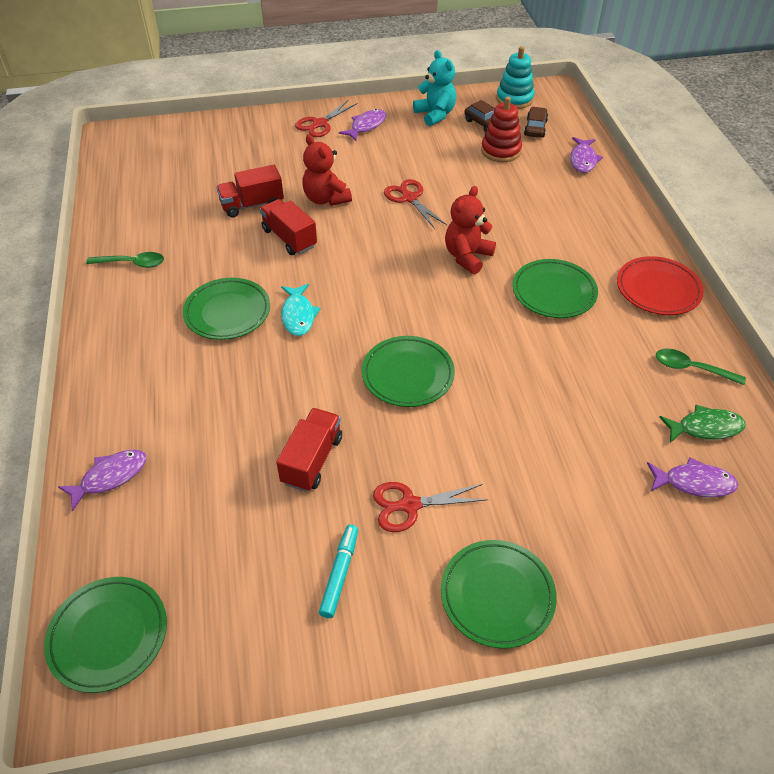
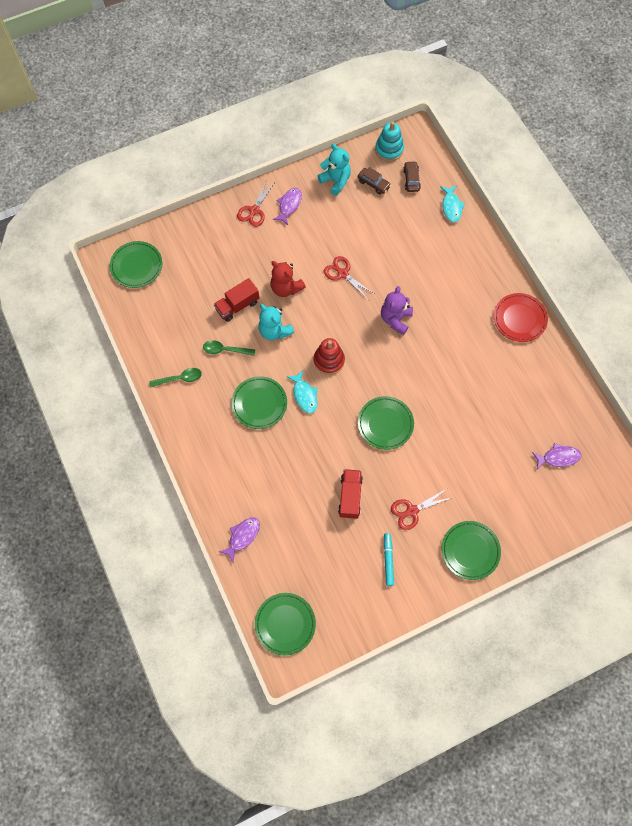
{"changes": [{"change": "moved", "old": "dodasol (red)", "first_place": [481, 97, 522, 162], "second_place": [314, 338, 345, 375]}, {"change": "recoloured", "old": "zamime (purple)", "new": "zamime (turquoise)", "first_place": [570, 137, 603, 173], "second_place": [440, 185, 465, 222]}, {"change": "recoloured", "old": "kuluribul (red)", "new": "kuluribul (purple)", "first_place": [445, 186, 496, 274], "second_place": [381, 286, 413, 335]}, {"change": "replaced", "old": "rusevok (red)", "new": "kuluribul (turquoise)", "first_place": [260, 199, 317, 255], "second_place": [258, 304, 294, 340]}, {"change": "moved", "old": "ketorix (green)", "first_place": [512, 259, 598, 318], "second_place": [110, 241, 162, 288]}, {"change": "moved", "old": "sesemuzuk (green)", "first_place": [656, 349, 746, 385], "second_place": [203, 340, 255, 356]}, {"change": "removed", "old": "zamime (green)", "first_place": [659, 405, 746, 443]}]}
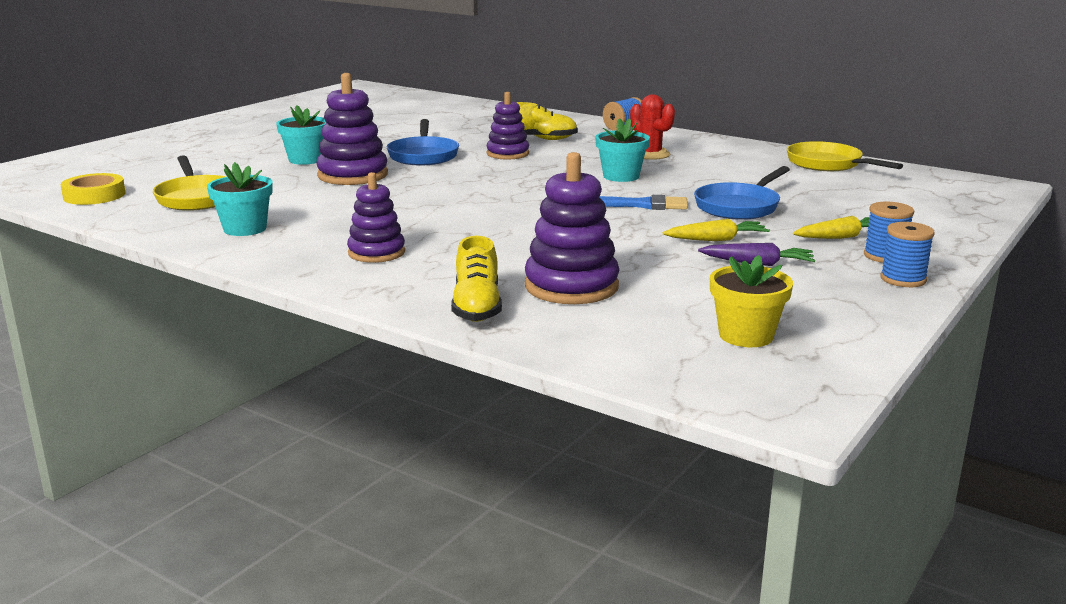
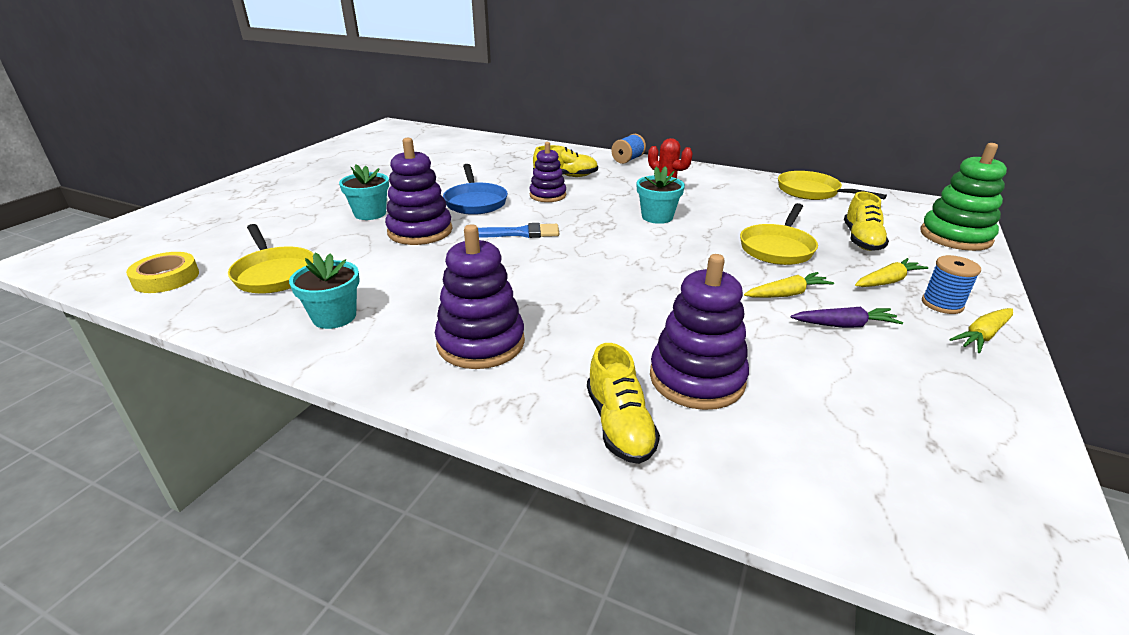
{"changes": [{"change": "recoloured", "old": "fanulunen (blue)", "new": "fanulunen (yellow)", "first_place": [694, 166, 790, 220], "second_place": [740, 203, 818, 265]}, {"change": "resized", "old": "dodasol (purple)", "first_place": [347, 172, 405, 263], "second_place": [435, 224, 525, 369], "factor": 1.53}, {"change": "moved", "old": "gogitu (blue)", "first_place": [600, 195, 688, 210], "second_place": [478, 223, 559, 238]}, {"change": "replaced", "old": "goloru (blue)", "new": "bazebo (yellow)", "first_place": [880, 222, 935, 287], "second_place": [949, 308, 1013, 353]}, {"change": "removed", "old": "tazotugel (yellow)", "first_place": [710, 255, 793, 347]}, {"change": "added", "new": "dodasol (green)", "second_place": [920, 143, 1007, 251]}, {"change": "added", "new": "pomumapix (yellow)", "second_place": [844, 192, 889, 251]}]}
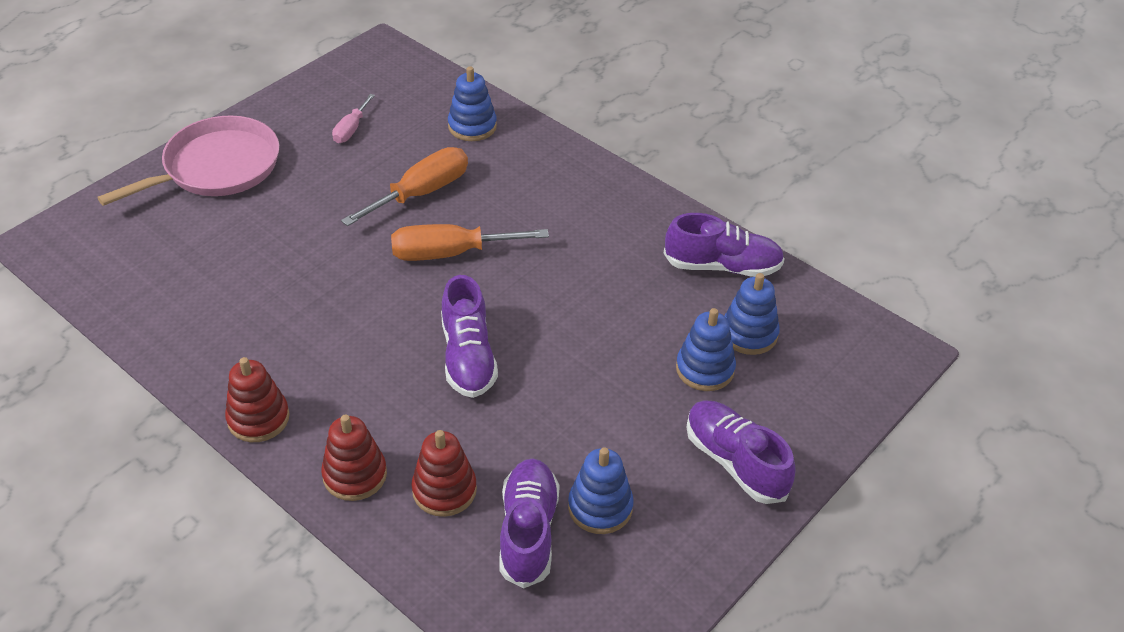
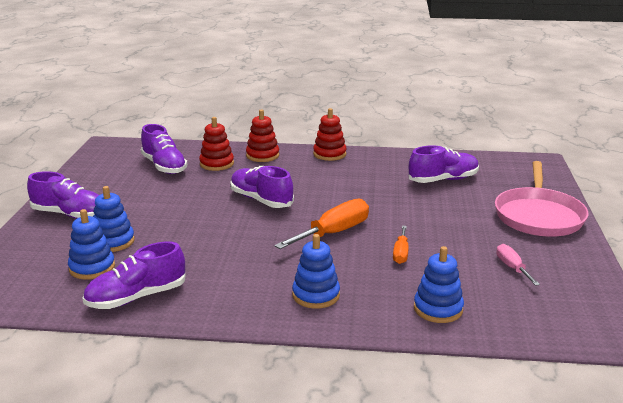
{"changes": [{"change": "resized", "old": "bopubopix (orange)", "first_place": [341, 147, 468, 226], "second_place": [393, 226, 409, 264], "factor": 0.55}, {"change": "moved", "old": "dodasol (blue)", "first_place": [568, 447, 634, 534], "second_place": [292, 234, 340, 309]}, {"change": "added", "new": "pomumapix (purple)", "second_place": [409, 145, 479, 183]}]}
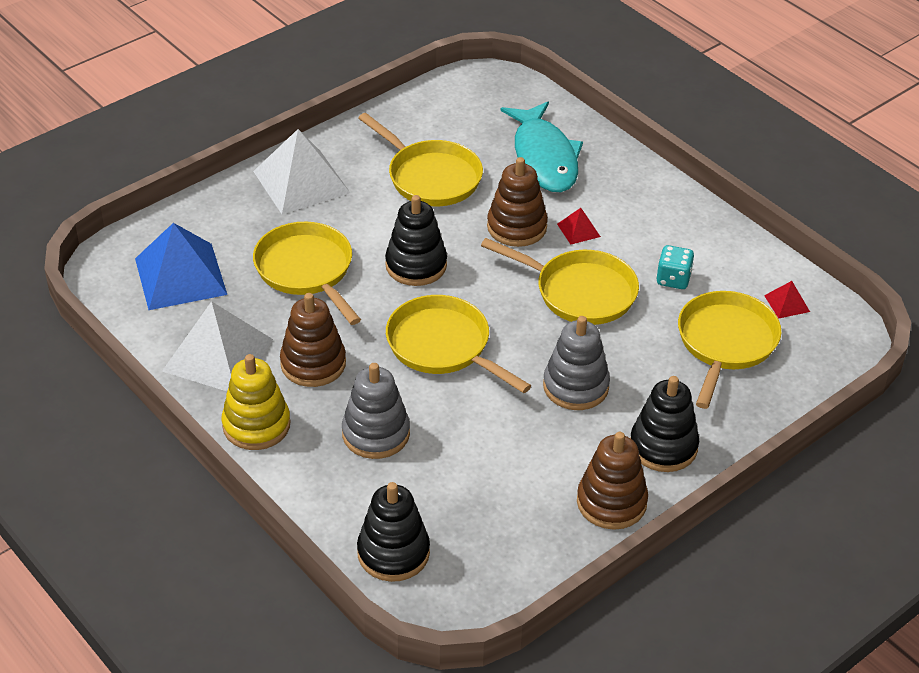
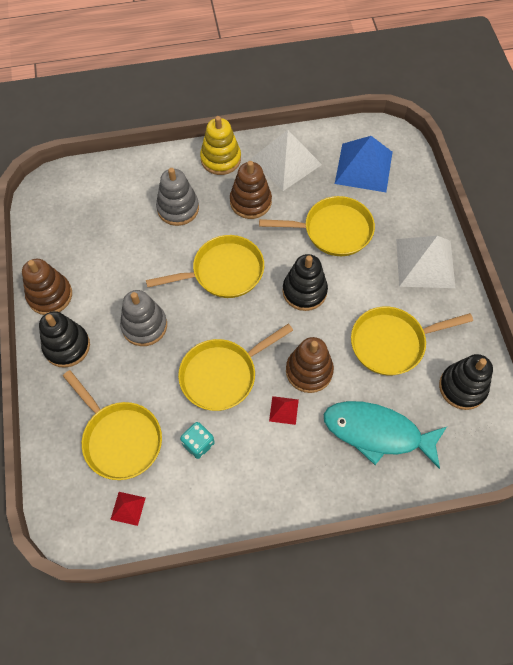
{"changes": [{"change": "moved", "old": "dodasol (black)", "first_place": [357, 482, 430, 582], "second_place": [439, 354, 493, 410]}]}
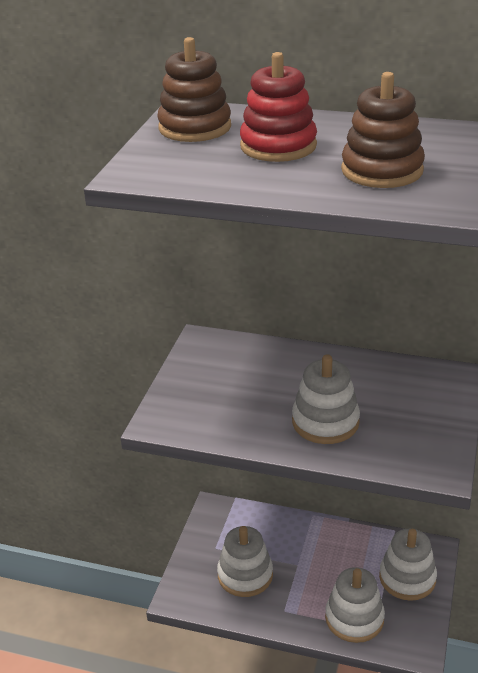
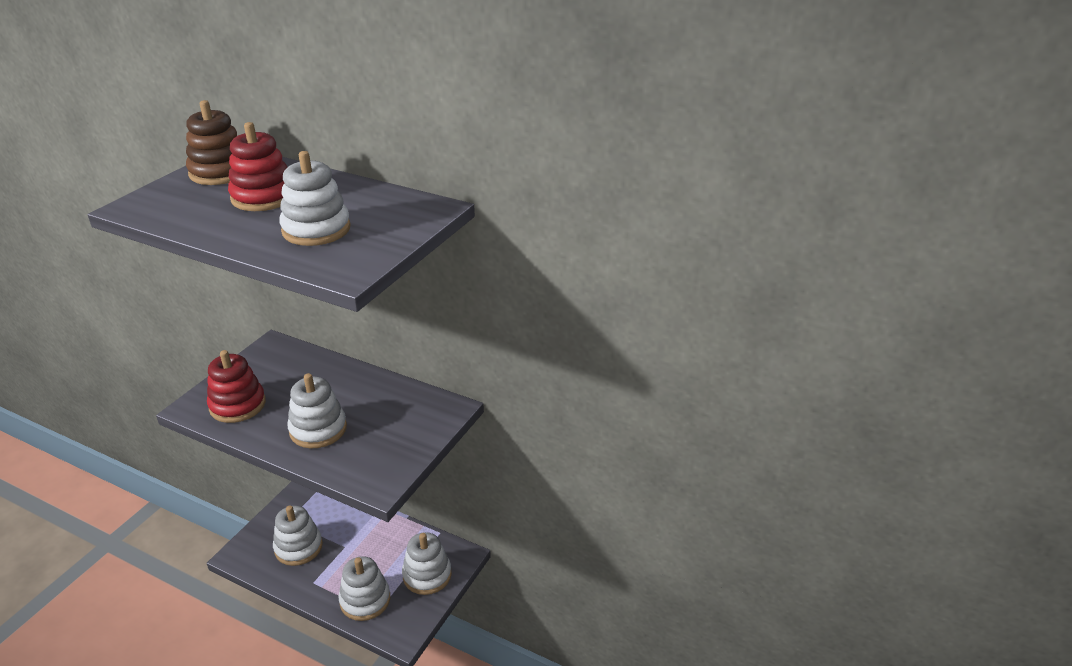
{"changes": [{"change": "recoloured", "old": "dodasol (brown)", "new": "dodasol (white)", "first_place": [341, 72, 425, 188], "second_place": [279, 151, 351, 246]}, {"change": "added", "new": "dodasol (red)", "second_place": [207, 350, 266, 423]}]}
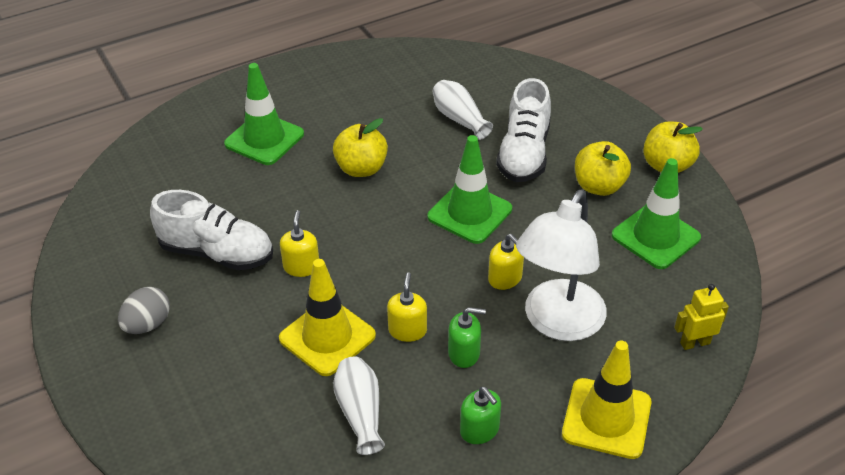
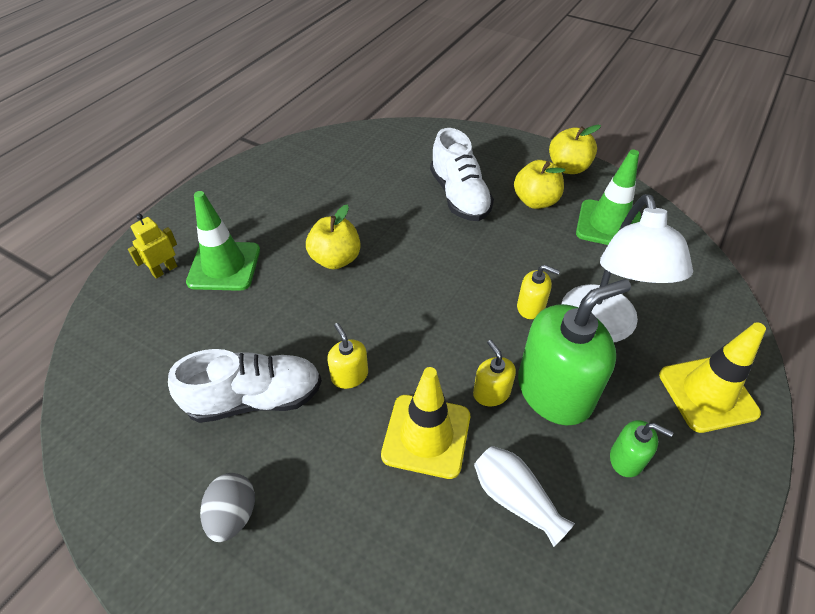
{"changes": [{"change": "removed", "old": "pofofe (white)", "first_place": [433, 80, 493, 140]}, {"change": "removed", "old": "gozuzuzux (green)", "first_place": [427, 135, 512, 244]}, {"change": "moved", "old": "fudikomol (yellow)", "first_place": [674, 284, 729, 350], "second_place": [128, 214, 177, 279]}, {"change": "resized", "old": "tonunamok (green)", "first_place": [448, 307, 486, 368], "second_place": [518, 279, 631, 426], "factor": 2.17}]}
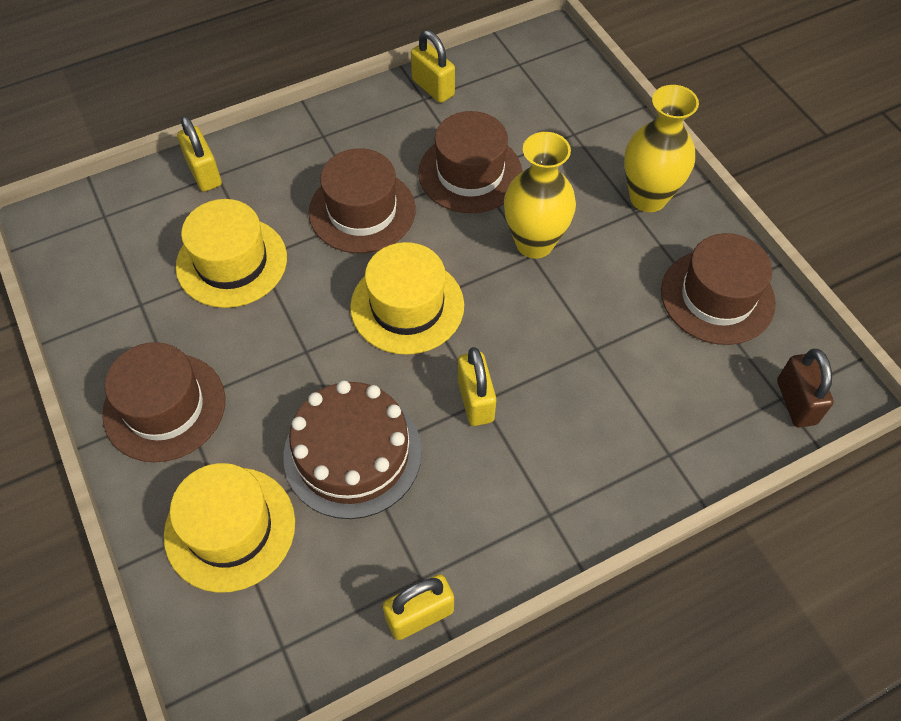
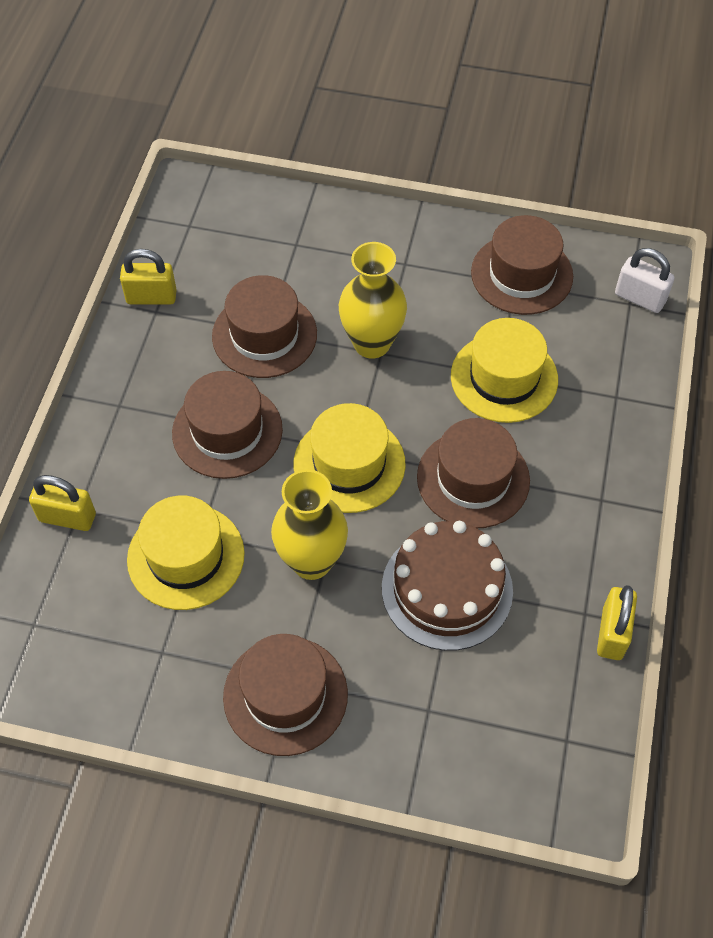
{"changes": [{"change": "moved", "old": "pofofe (yellow)", "first_place": [624, 85, 699, 212], "second_place": [271, 469, 348, 580]}, {"change": "replaced", "old": "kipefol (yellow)", "new": "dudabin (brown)", "first_place": [458, 347, 496, 426], "second_place": [417, 418, 530, 528]}, {"change": "recoloured", "old": "kipefol (brown)", "new": "kipefol (white)", "first_place": [777, 349, 834, 428], "second_place": [615, 248, 674, 313]}, {"change": "moved", "old": "dudabin (yellow)", "first_place": [164, 463, 295, 593], "second_place": [451, 318, 558, 423]}]}
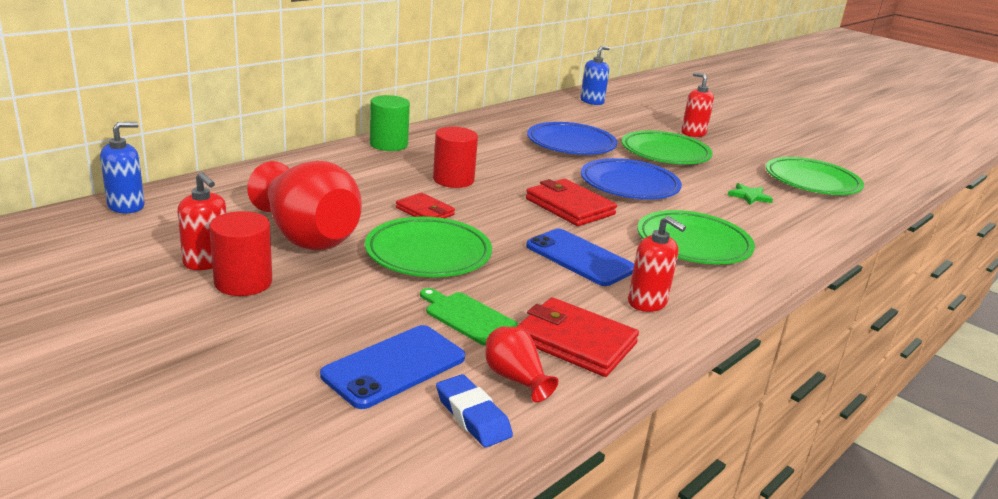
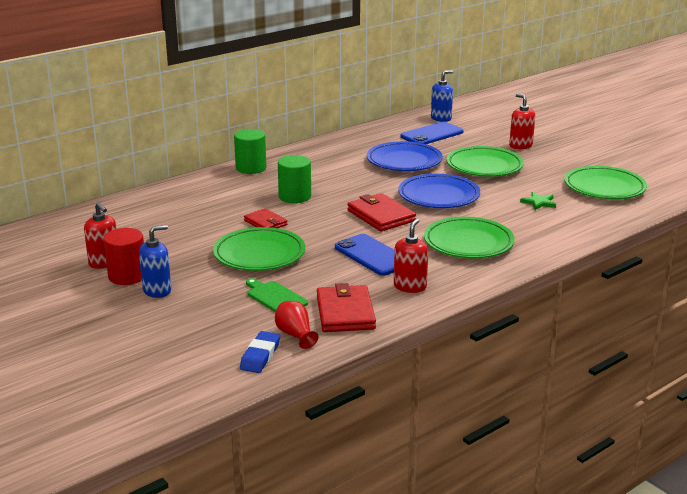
{"changes": [{"change": "moved", "old": "tonunamok (blue)", "first_place": [100, 122, 145, 213], "second_place": [139, 225, 171, 298]}, {"change": "recoloured", "old": "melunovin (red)", "new": "melunovin (green)", "first_place": [433, 127, 478, 188], "second_place": [278, 155, 311, 203]}, {"change": "removed", "old": "pofofe (red)", "first_place": [247, 161, 362, 250]}, {"change": "turned", "old": "tonunamok (red)", "first_place": [628, 216, 686, 312], "second_place": [394, 219, 428, 293], "degrees": -120}, {"change": "turned", "old": "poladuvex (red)", "first_place": [516, 297, 639, 377], "second_place": [317, 283, 376, 332], "degrees": 45}, {"change": "moved", "old": "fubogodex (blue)", "first_place": [320, 325, 465, 409], "second_place": [400, 122, 464, 144]}, {"change": "turned", "old": "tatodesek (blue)", "first_place": [436, 374, 513, 448], "second_place": [240, 331, 280, 373], "degrees": 45}]}
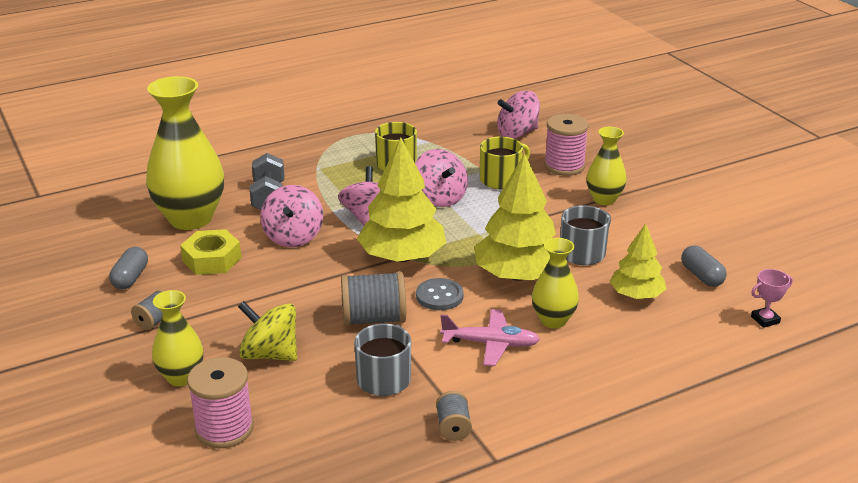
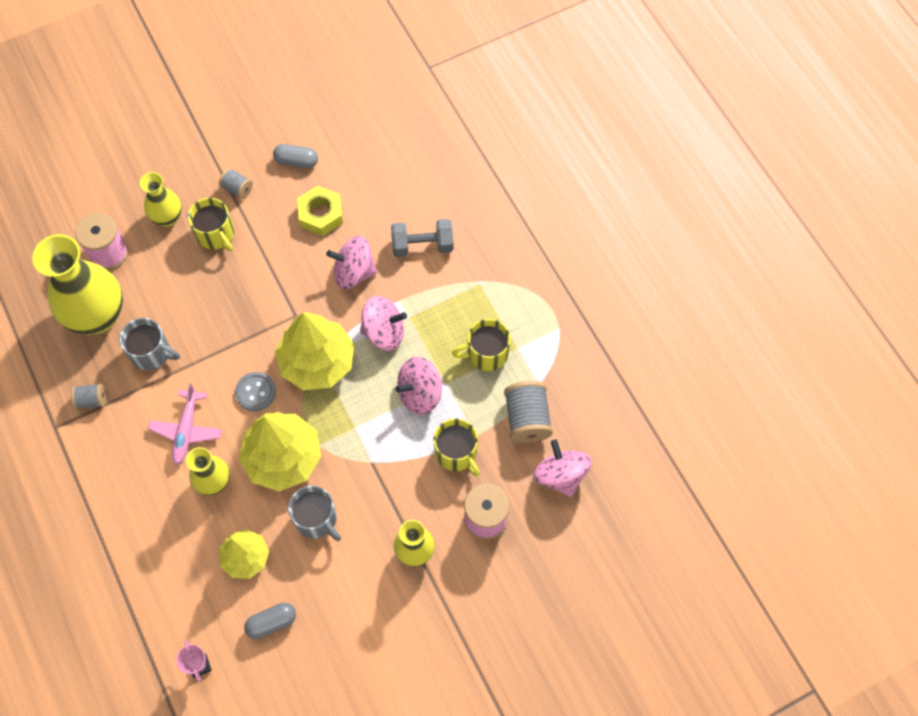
{"changes": [{"change": "moved", "old": "pofofe (yellow)", "first_place": [146, 76, 224, 230], "second_place": [32, 234, 123, 335]}, {"change": "moved", "old": "goloru (grey)", "first_place": [341, 271, 406, 326], "second_place": [504, 381, 553, 443]}, {"change": "removed", "old": "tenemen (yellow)", "first_place": [238, 301, 297, 361]}, {"change": "added", "new": "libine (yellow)", "second_place": [188, 198, 234, 252]}]}
